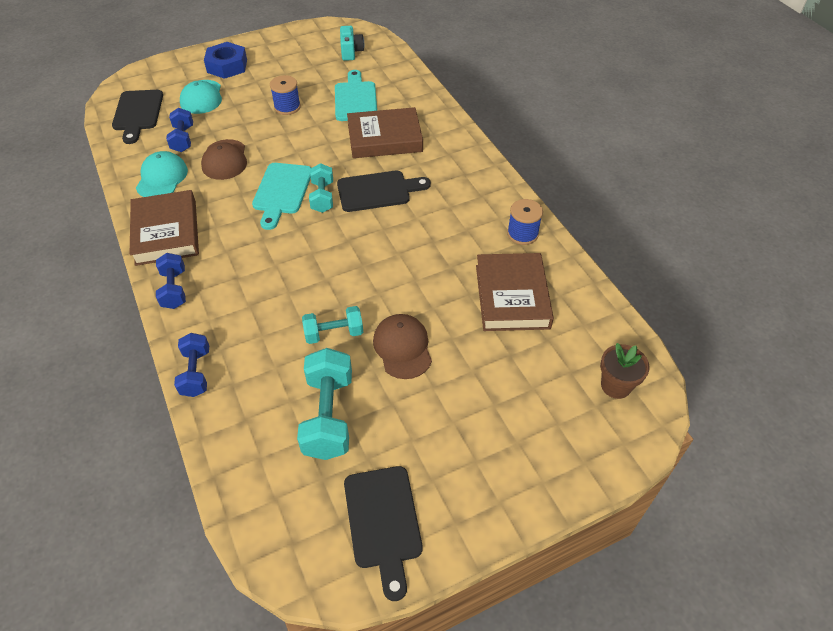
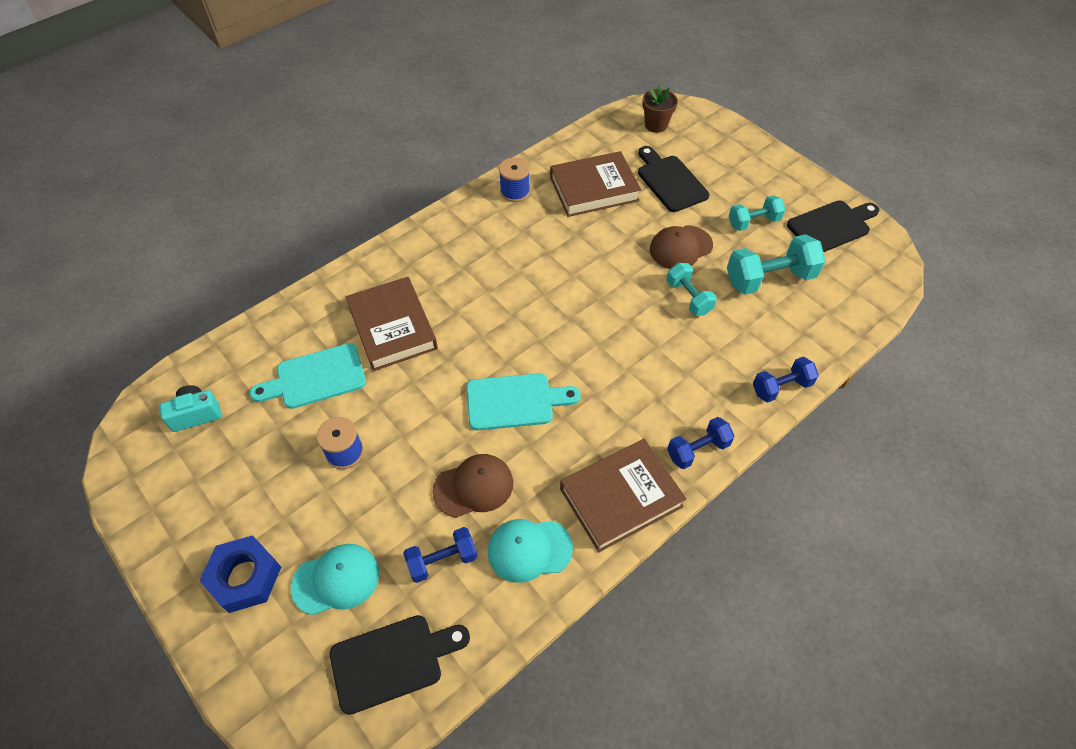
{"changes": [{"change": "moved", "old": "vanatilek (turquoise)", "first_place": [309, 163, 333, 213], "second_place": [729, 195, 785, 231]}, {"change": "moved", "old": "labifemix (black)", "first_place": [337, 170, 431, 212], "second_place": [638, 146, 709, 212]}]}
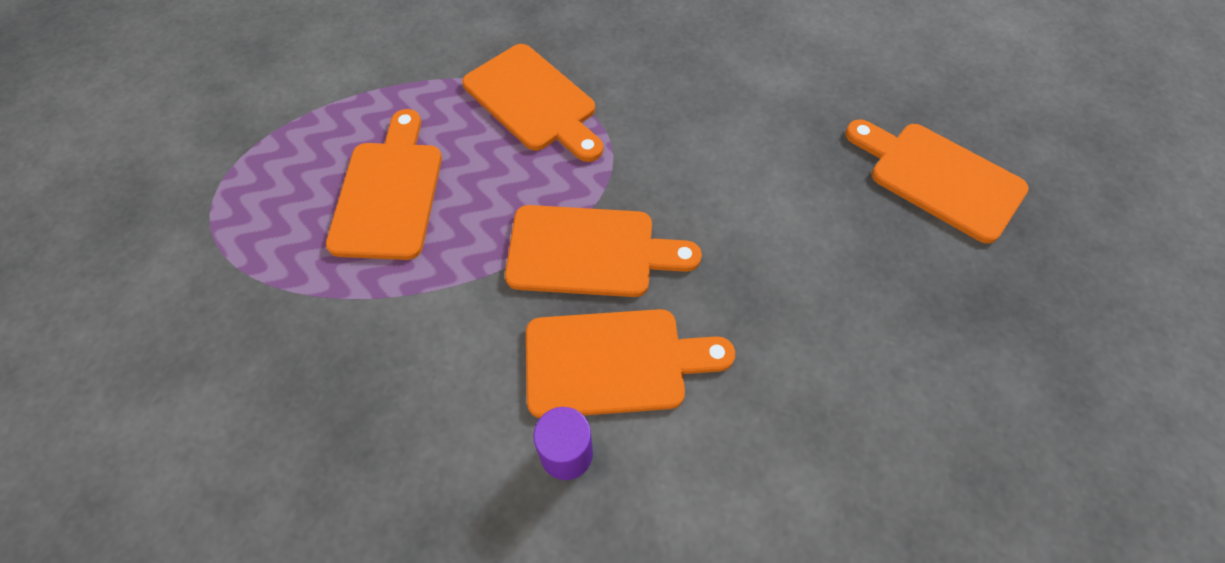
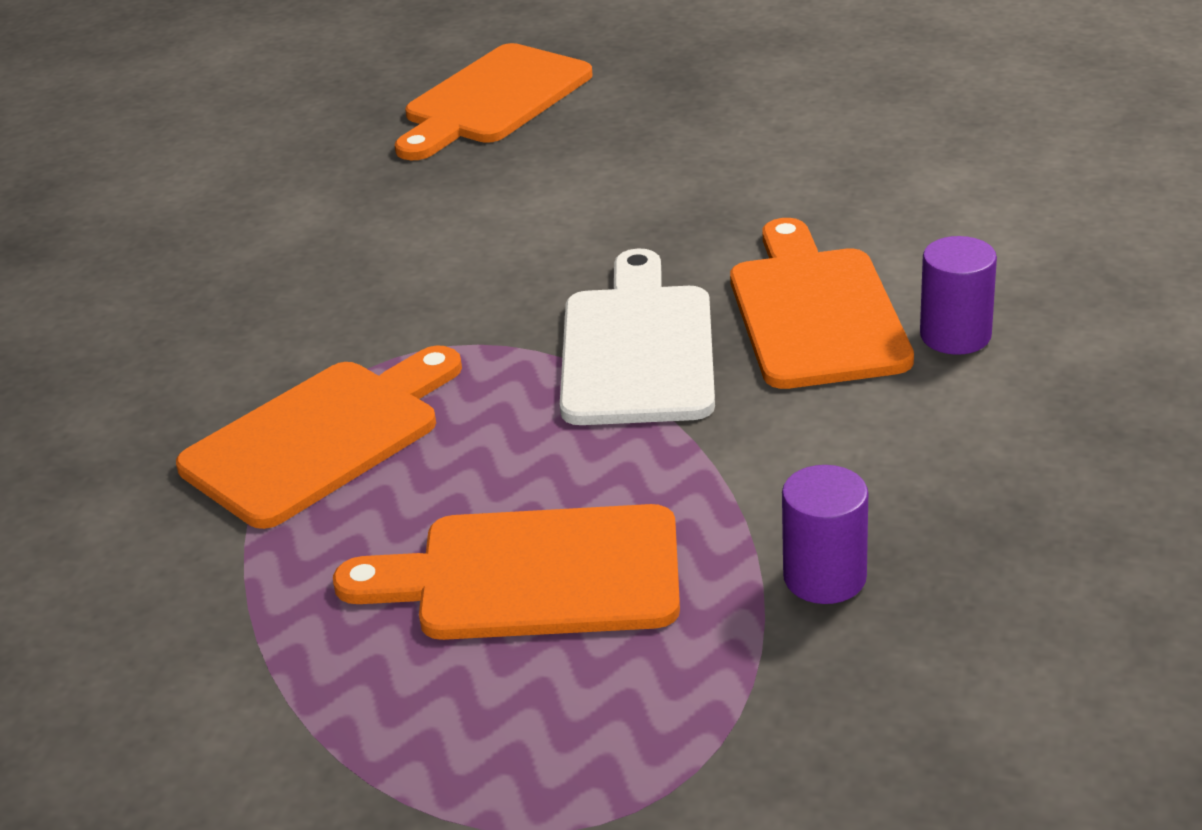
{"changes": [{"change": "recoloured", "old": "labifemix (orange)", "new": "labifemix (white)", "first_place": [505, 205, 702, 297], "second_place": [560, 249, 715, 425]}, {"change": "added", "new": "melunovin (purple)", "second_place": [782, 465, 868, 604]}]}
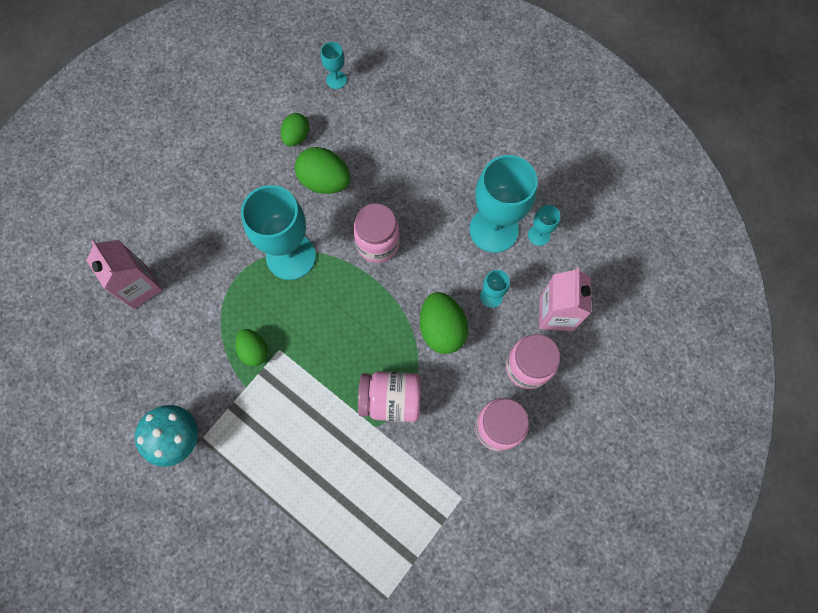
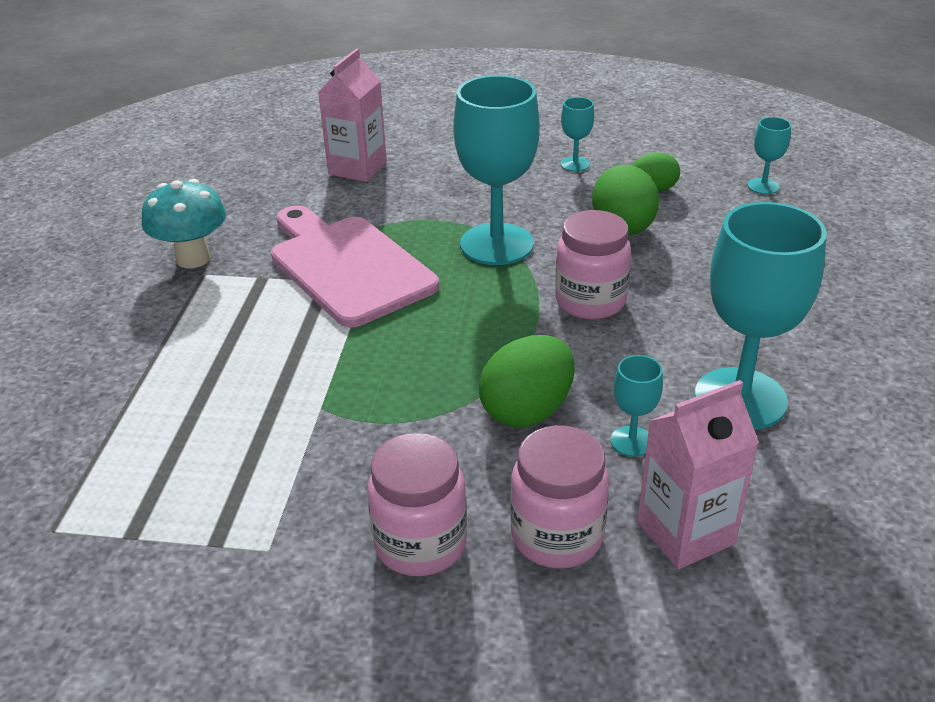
{"changes": [{"change": "moved", "old": "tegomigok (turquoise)", "first_place": [528, 205, 560, 246], "second_place": [560, 97, 594, 172]}, {"change": "replaced", "old": "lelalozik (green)", "new": "labifemix (pink)", "first_place": [235, 329, 268, 366], "second_place": [271, 205, 439, 327]}, {"change": "removed", "old": "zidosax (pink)", "first_place": [358, 371, 421, 422]}]}
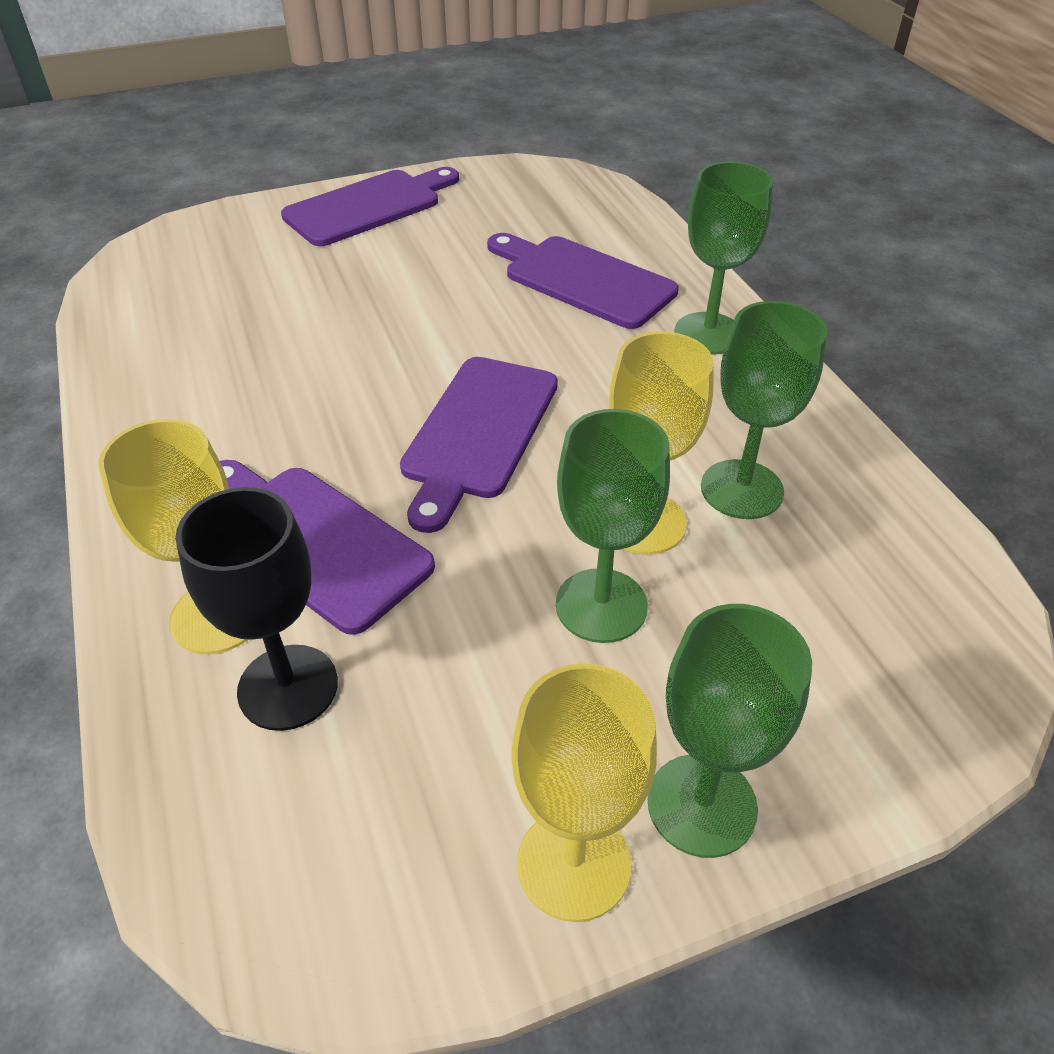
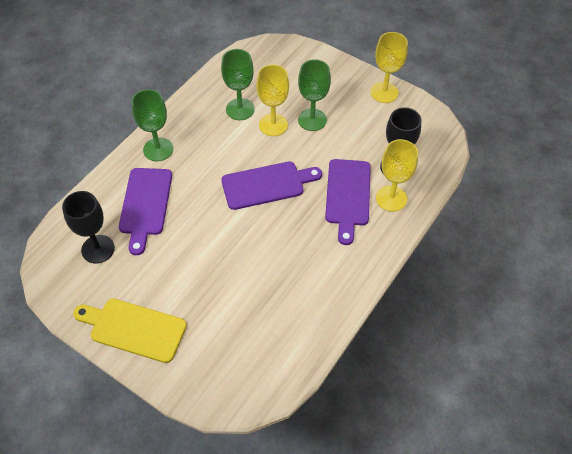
{"changes": [{"change": "recoloured", "old": "labifemix (purple)", "new": "labifemix (yellow)", "first_place": [281, 167, 459, 246], "second_place": [73, 299, 187, 363]}, {"change": "removed", "old": "tegomigok (green)", "first_place": [648, 604, 812, 858]}, {"change": "added", "new": "tegomigok (black)", "second_place": [62, 191, 115, 263]}]}
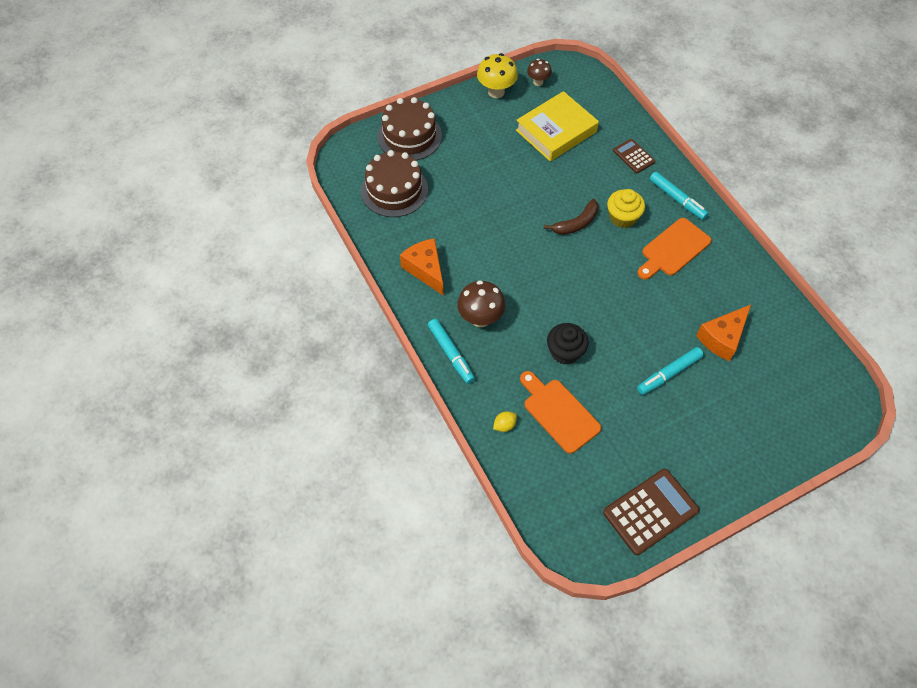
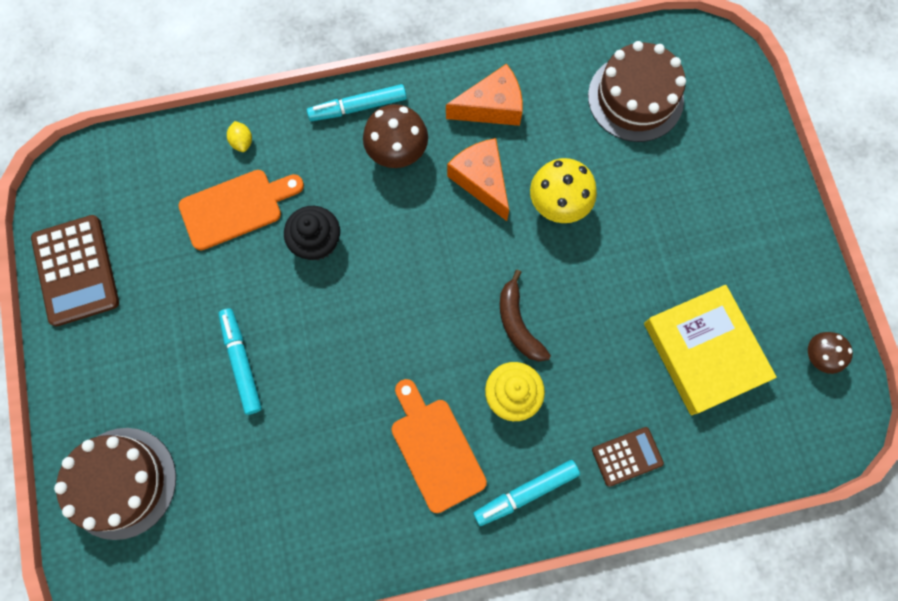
{"changes": [{"change": "moved", "old": "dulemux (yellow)", "first_place": [477, 53, 518, 98], "second_place": [530, 158, 597, 223]}, {"change": "moved", "old": "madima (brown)", "first_place": [377, 97, 442, 161], "second_place": [54, 428, 176, 540]}, {"change": "moved", "old": "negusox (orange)", "first_place": [696, 305, 751, 361], "second_place": [447, 138, 509, 221]}]}
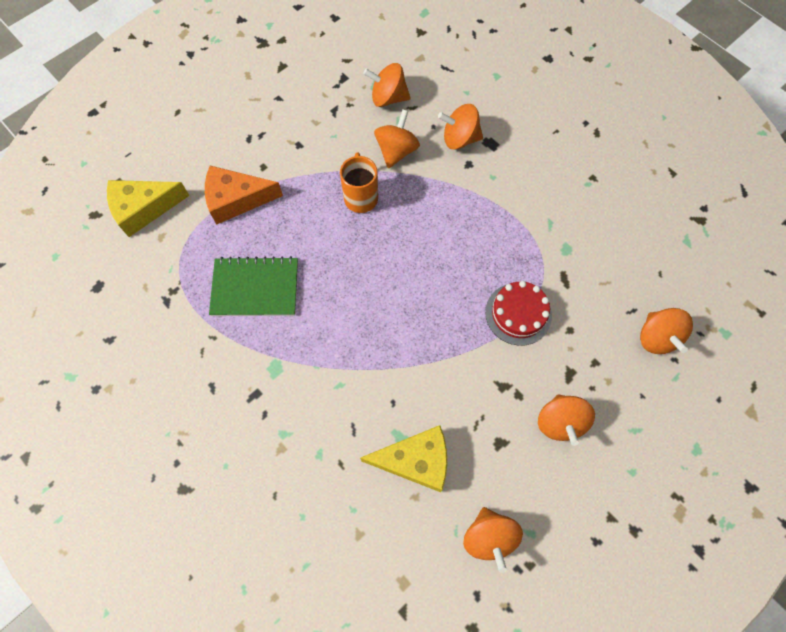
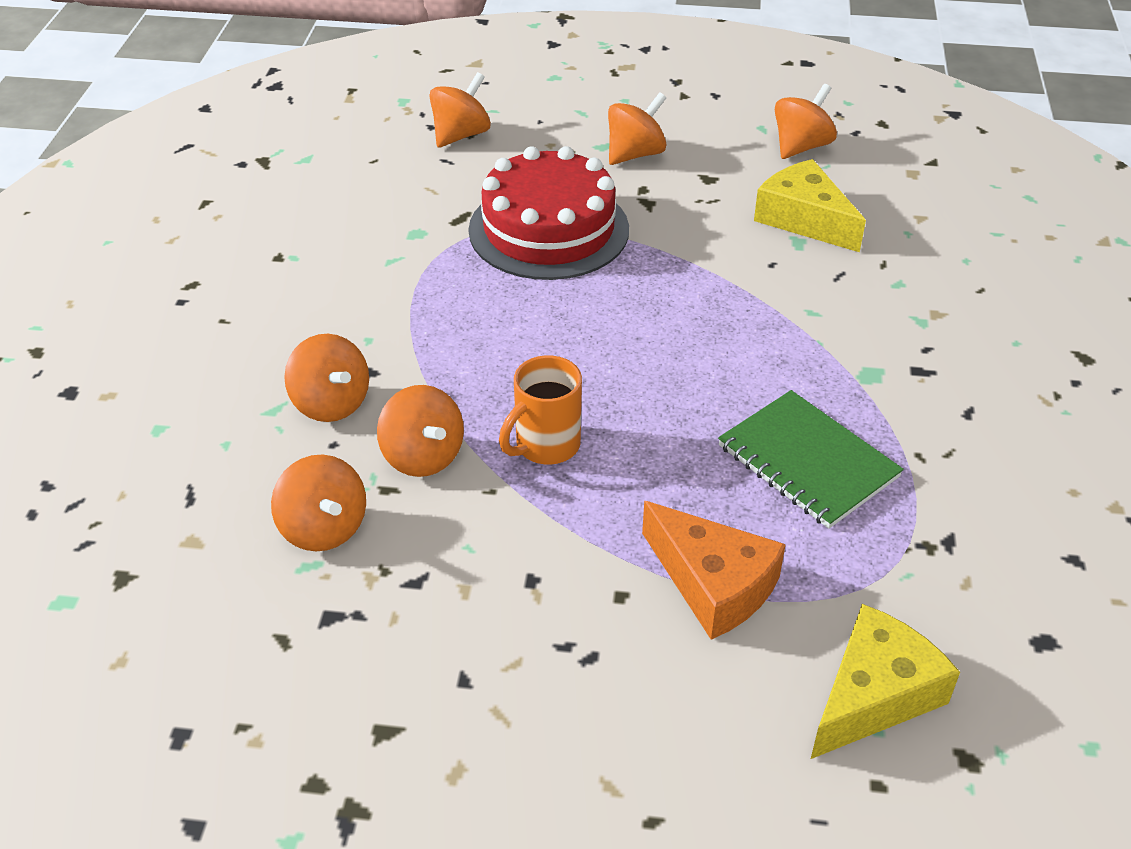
{"changes": [{"change": "turned", "old": "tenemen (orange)", "first_place": [374, 109, 420, 168], "second_place": [377, 385, 464, 477], "degrees": -105}, {"change": "turned", "old": "negusox (yellow)", "first_place": [107, 180, 189, 237], "second_place": [811, 604, 960, 759], "degrees": -75}, {"change": "resized", "old": "madima (red)", "first_place": [485, 281, 552, 346], "second_place": [468, 146, 629, 280], "factor": 1.67}]}
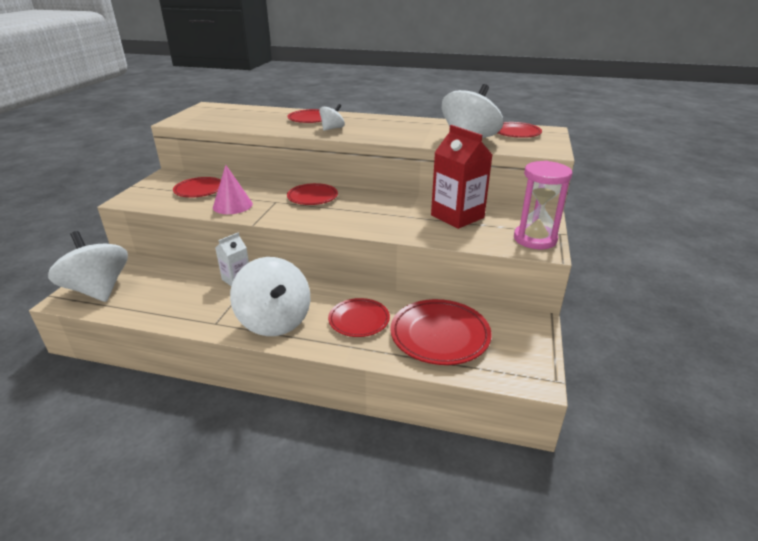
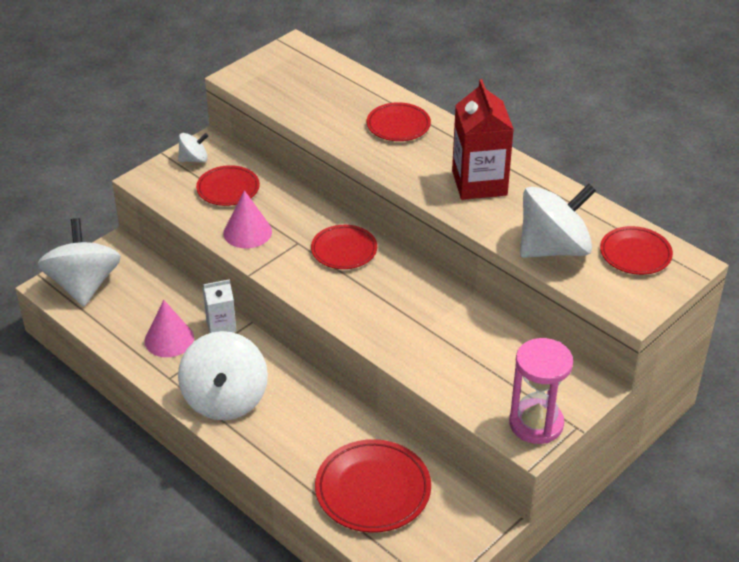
{"changes": [{"change": "moved", "old": "tenemen (white)", "first_place": [319, 104, 345, 131], "second_place": [178, 133, 208, 163]}, {"change": "moved", "old": "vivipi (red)", "first_place": [431, 125, 493, 229], "second_place": [452, 79, 514, 200]}, {"change": "removed", "old": "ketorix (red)", "first_place": [328, 298, 390, 337]}, {"change": "added", "new": "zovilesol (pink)", "second_place": [145, 300, 194, 357]}]}
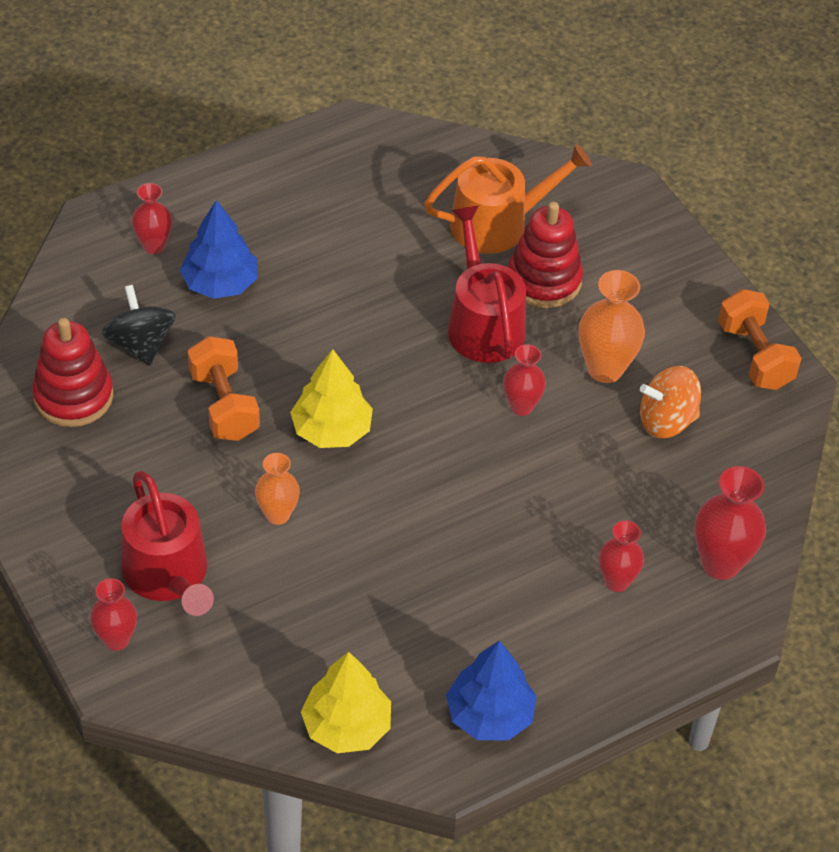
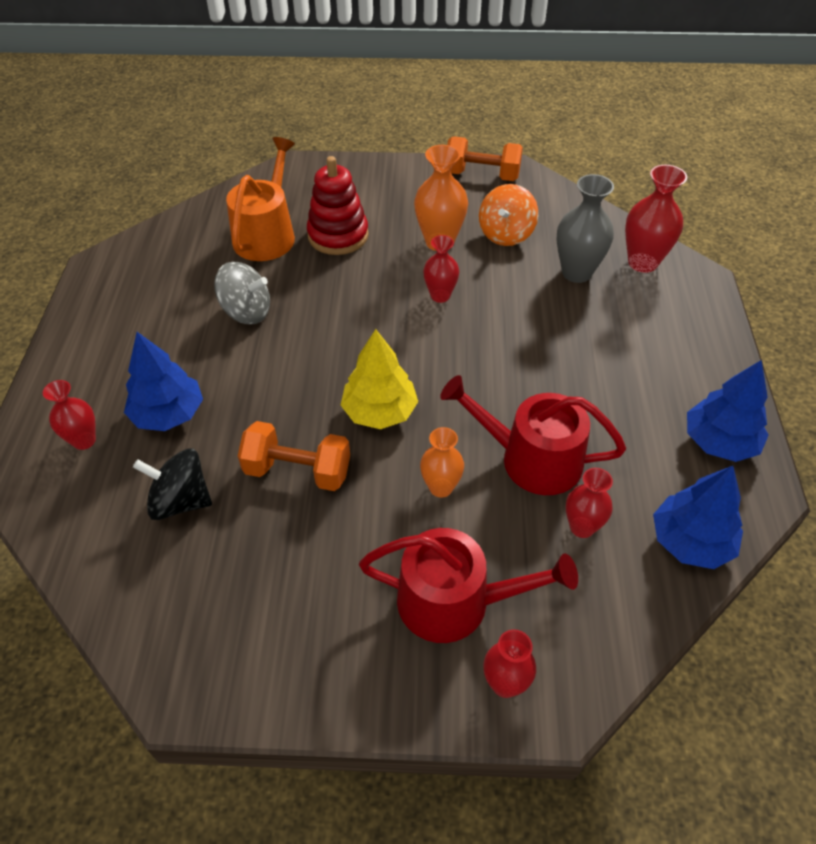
{"changes": [{"change": "moved", "old": "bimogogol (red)", "first_place": [448, 206, 526, 363], "second_place": [440, 375, 626, 495]}, {"change": "removed", "old": "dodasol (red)", "first_place": [32, 318, 113, 427]}, {"change": "moved", "old": "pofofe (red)", "first_place": [599, 520, 644, 592], "second_place": [566, 468, 613, 538]}, {"change": "recoloured", "old": "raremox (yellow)", "new": "raremox (blue)", "first_place": [301, 652, 391, 753], "second_place": [653, 466, 743, 569]}, {"change": "added", "new": "pofofe (grey)", "second_place": [556, 174, 614, 283]}, {"change": "added", "new": "tenemen (grey)", "second_place": [214, 262, 270, 324]}]}
